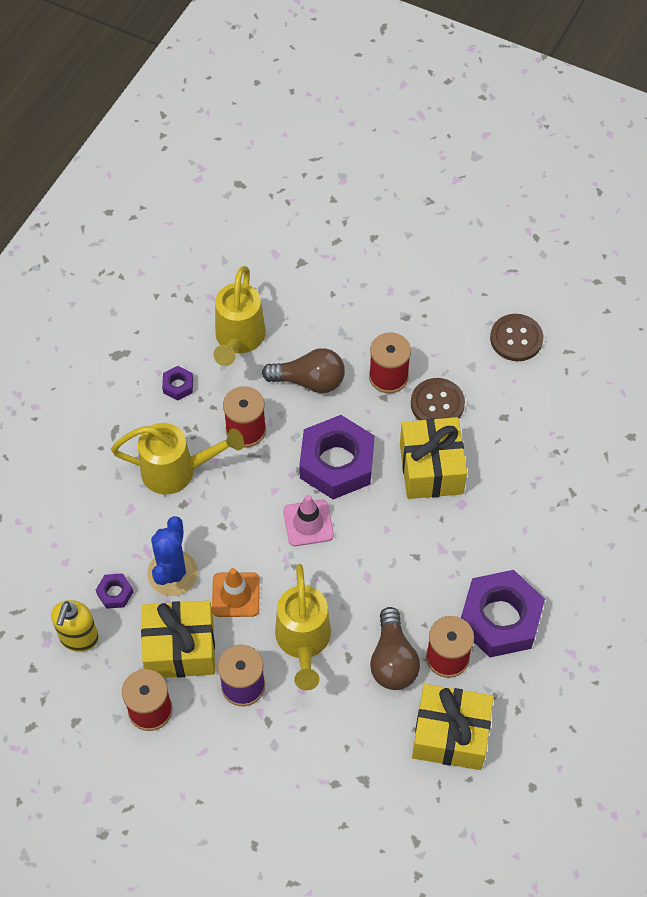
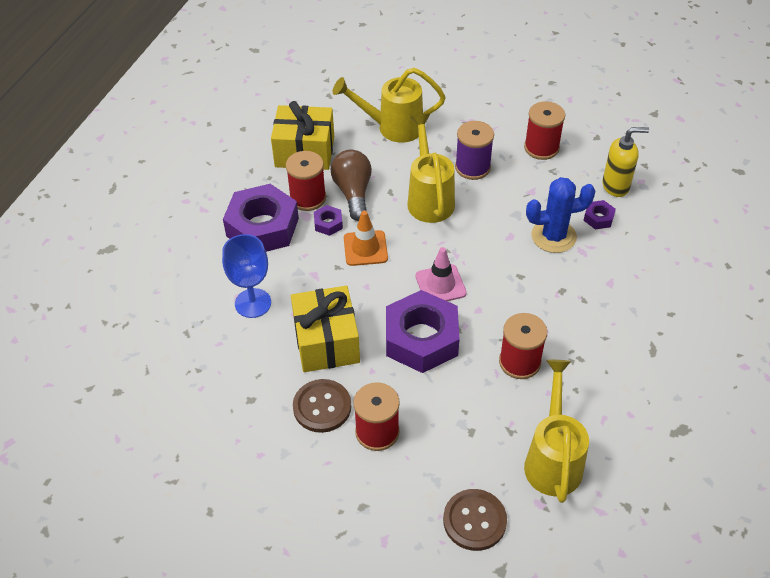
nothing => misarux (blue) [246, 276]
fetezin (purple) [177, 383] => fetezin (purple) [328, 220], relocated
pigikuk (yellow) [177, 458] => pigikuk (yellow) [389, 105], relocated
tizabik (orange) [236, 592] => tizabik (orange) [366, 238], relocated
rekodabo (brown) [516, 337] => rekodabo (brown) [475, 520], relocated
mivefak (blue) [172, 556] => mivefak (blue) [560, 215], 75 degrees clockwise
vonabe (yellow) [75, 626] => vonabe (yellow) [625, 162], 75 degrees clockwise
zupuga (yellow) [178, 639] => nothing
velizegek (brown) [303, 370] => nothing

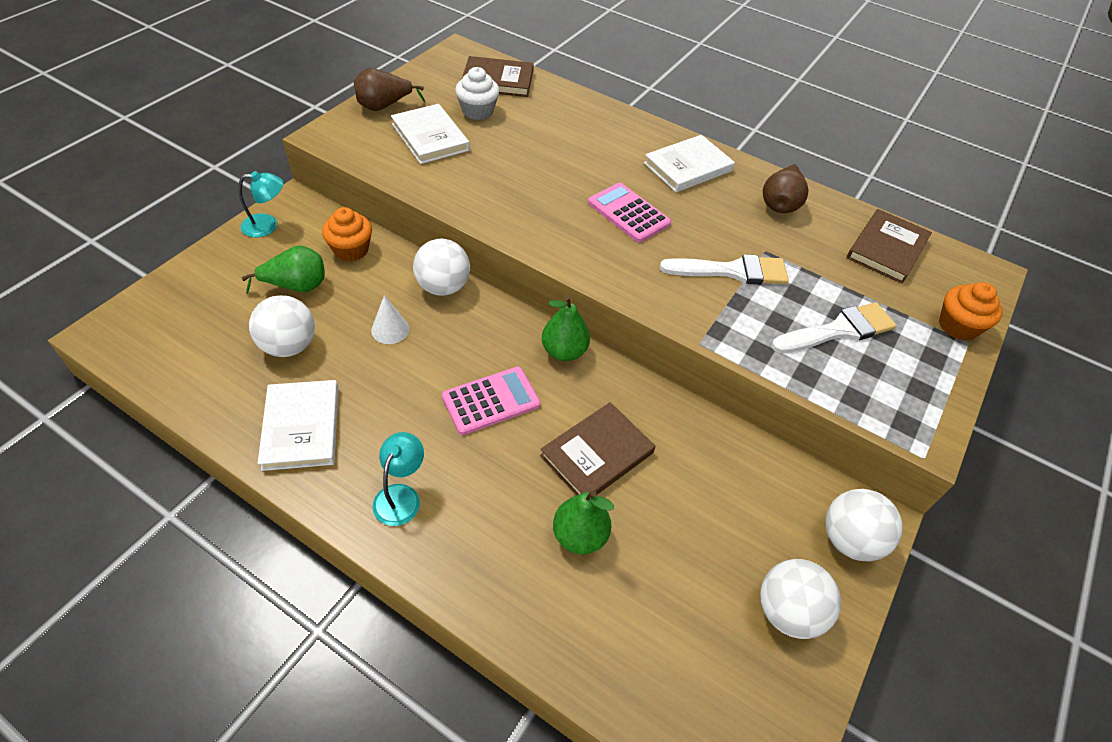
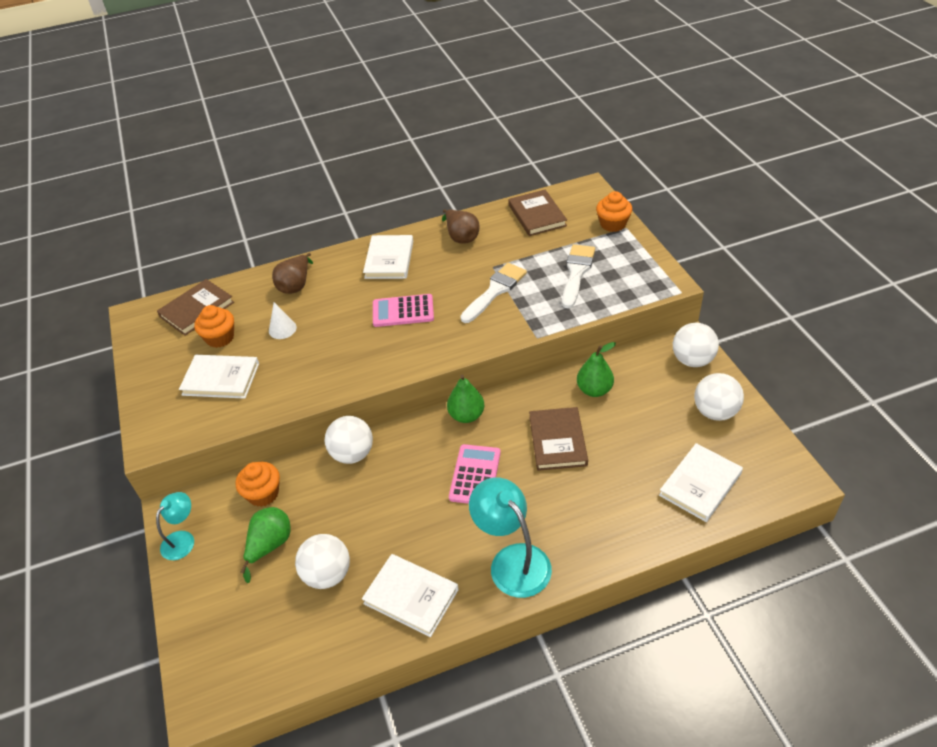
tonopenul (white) [477, 93] => tonopenul (orange) [214, 326]
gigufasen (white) [390, 319] => gigufasen (white) [283, 320], relocated
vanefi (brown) [389, 89] => vanefi (brown) [292, 273], relocated
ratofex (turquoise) [398, 479] => ratofex (turquoise) [510, 537], x1.70
vanefi (green) [583, 522] => vanefi (green) [596, 369], relocated
nothing => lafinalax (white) [701, 482]

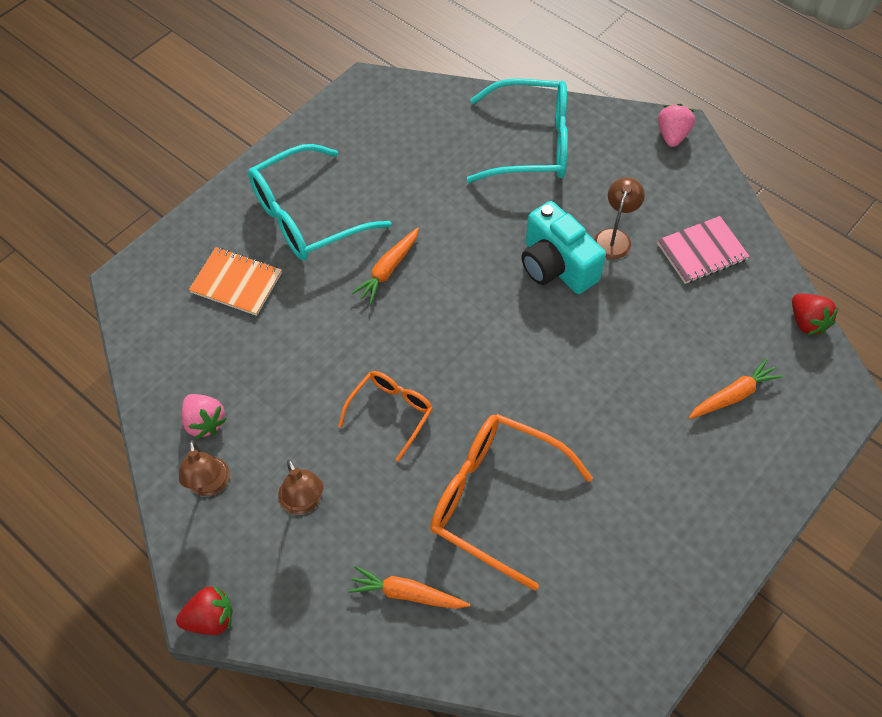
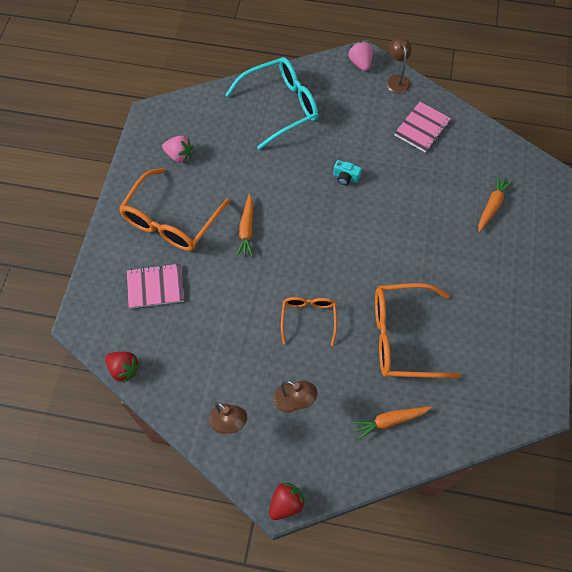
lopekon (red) [815, 314] => lopekon (red) [122, 367], relocated
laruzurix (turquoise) [319, 202] => laruzurix (orange) [174, 209]
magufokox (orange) [235, 281] => magufokox (pink) [155, 286]
lopekon (pink) [204, 416] => lopekon (pink) [177, 149], relocated
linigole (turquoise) [563, 247] => linigole (turquoise) [347, 172], x0.46
ratofex (brown) [619, 218] => ratofex (brown) [399, 66], relocated

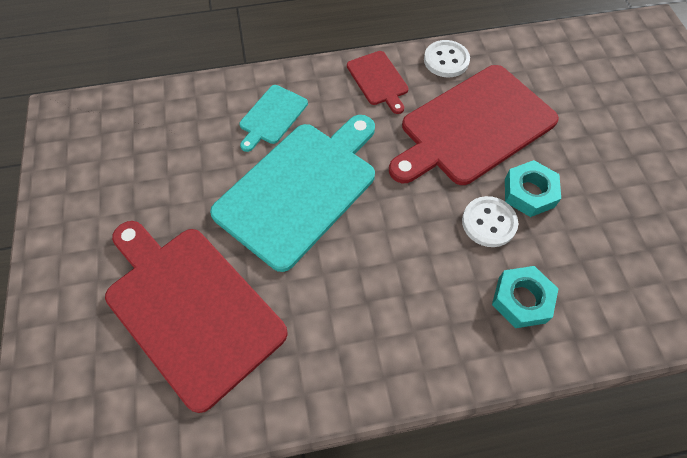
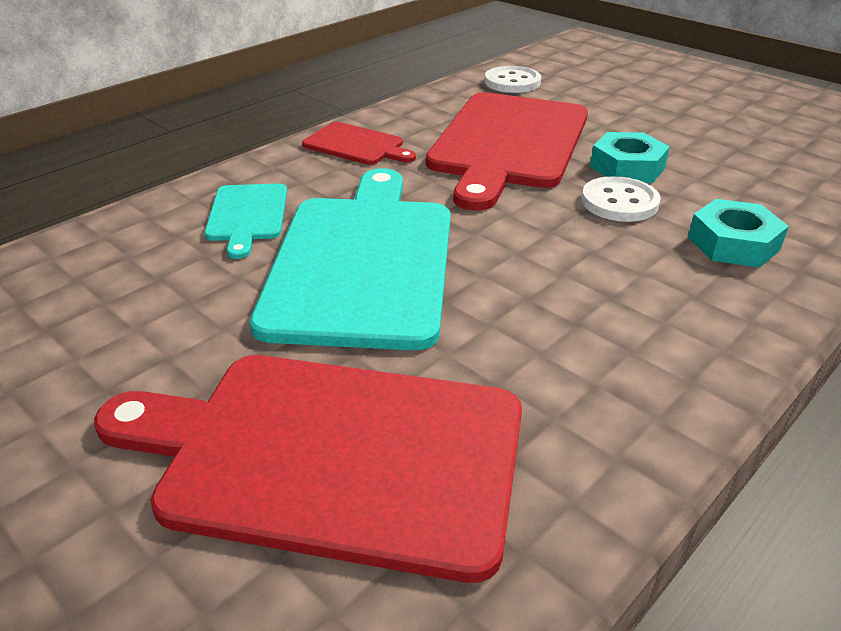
rekodabo (white) [447, 58] => rekodabo (white) [513, 79], relocated

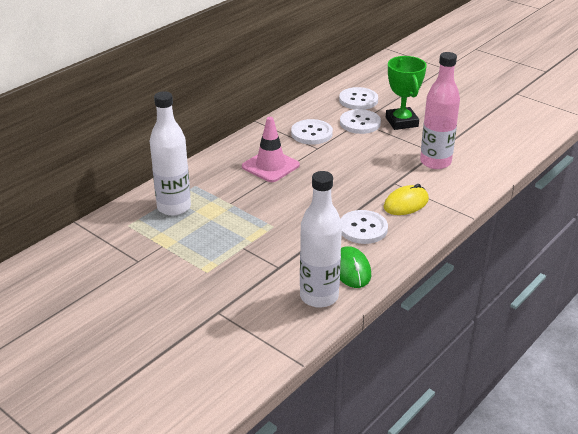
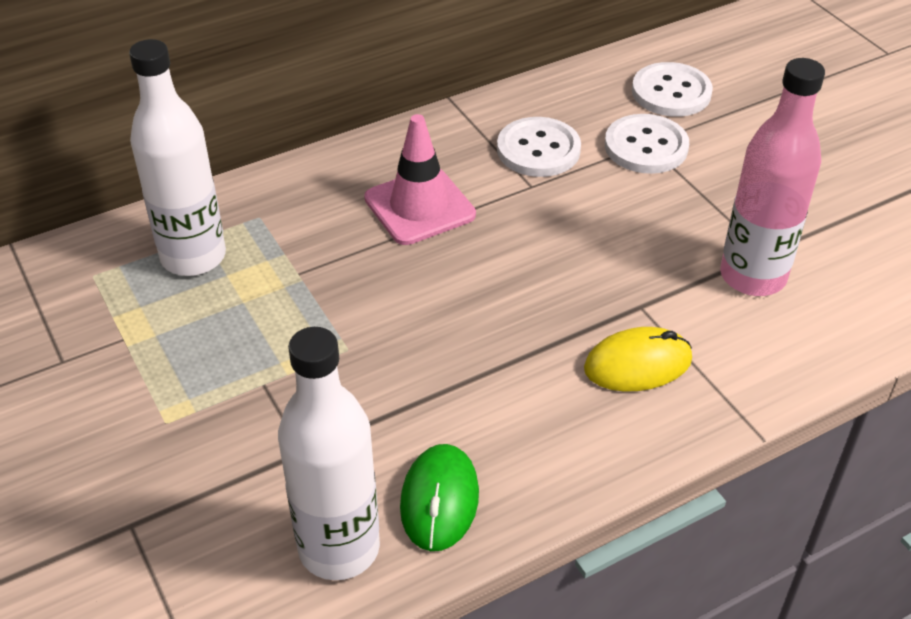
rekodabo (white) [364, 227] => nothing
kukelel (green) [406, 93] => nothing

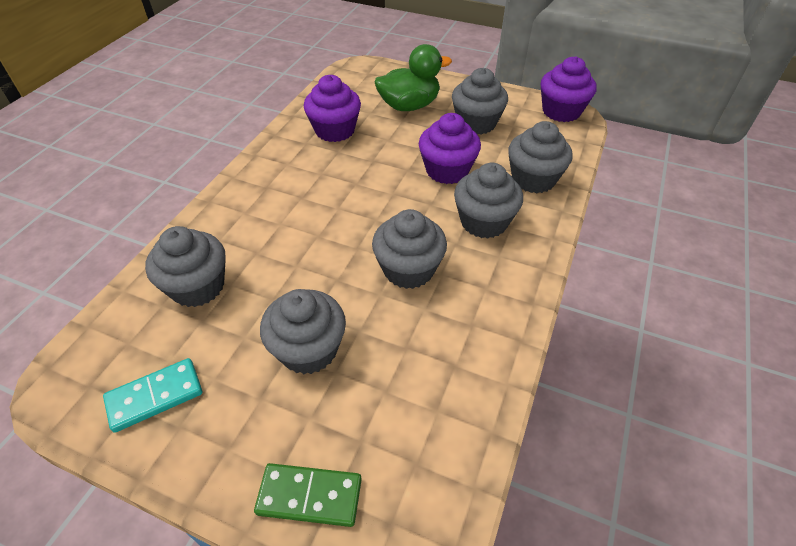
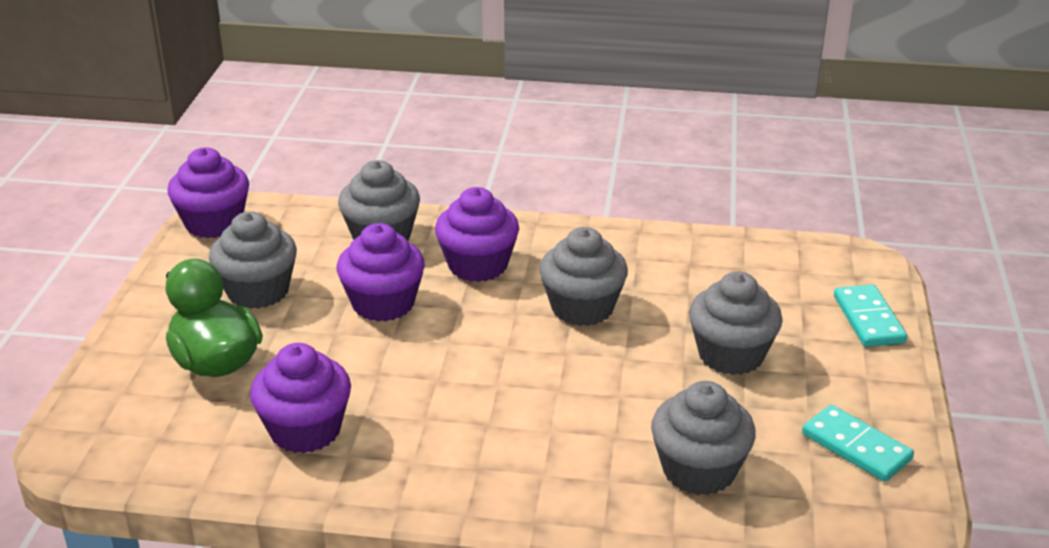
tonopenul (grey) [488, 201] => tonopenul (purple) [477, 234]
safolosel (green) [308, 495] => safolosel (turquoise) [870, 315]

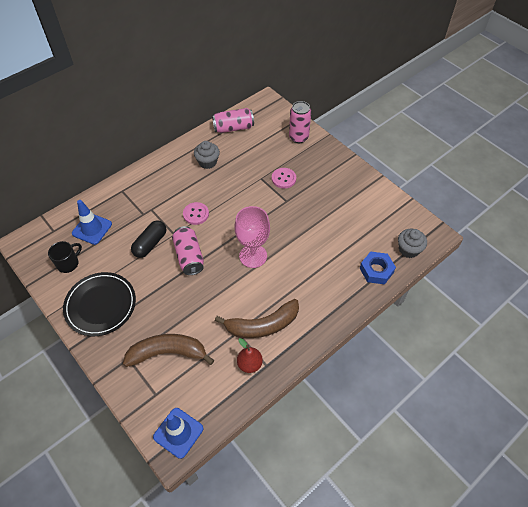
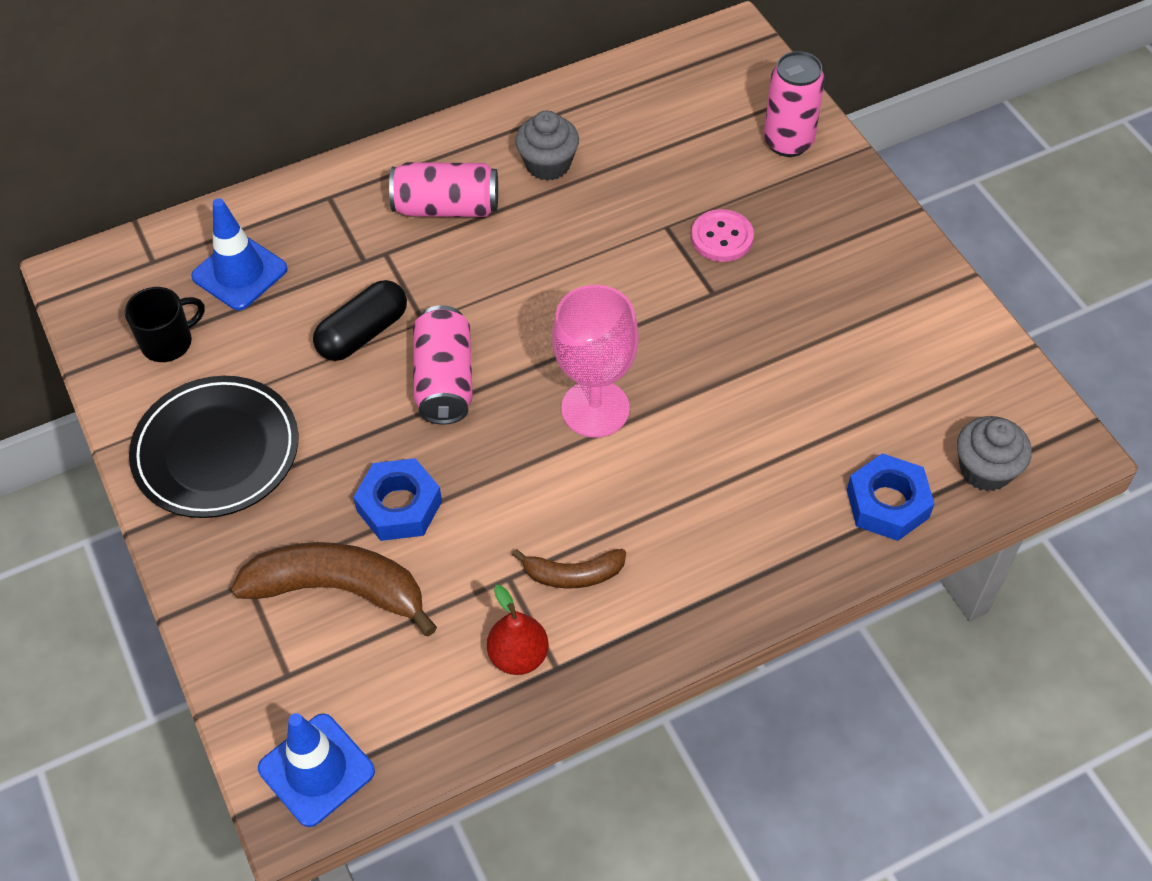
nothing => fetezin (blue) [397, 499]
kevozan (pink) [233, 120] => kevozan (pink) [443, 189], relocated
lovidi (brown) [257, 318] => lovidi (brown) [569, 568], x0.55
rekodabo (pink) [196, 213] => nothing

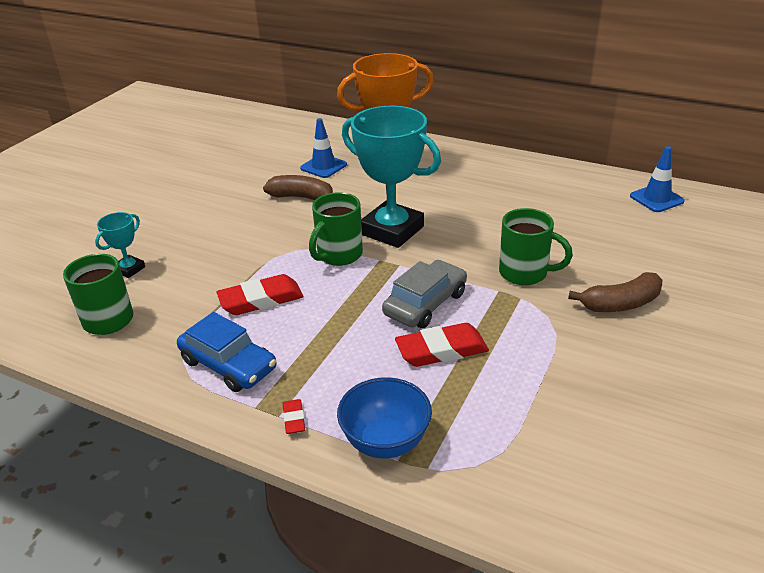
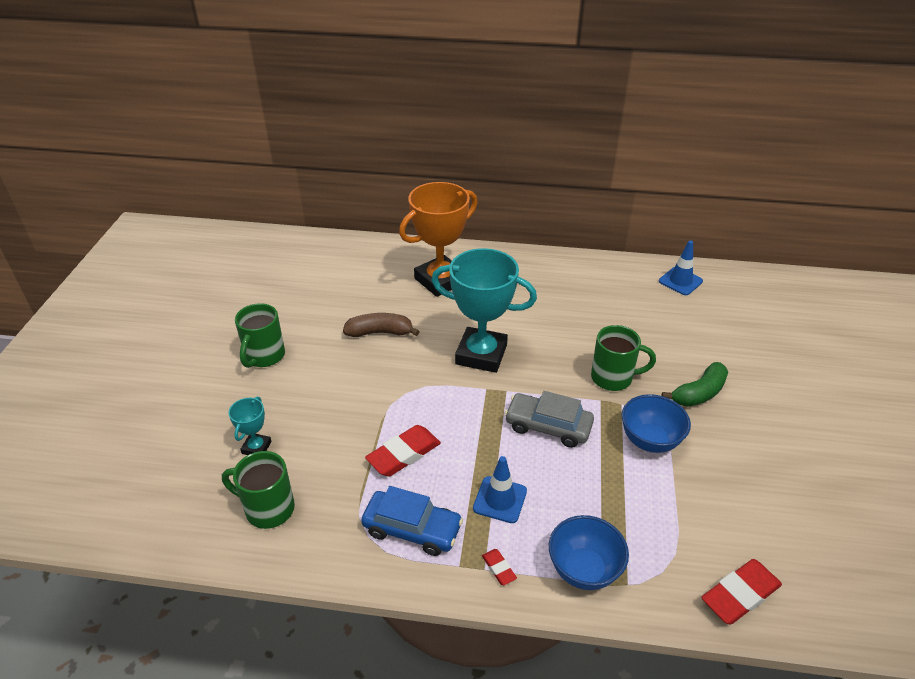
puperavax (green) [336, 229] => puperavax (green) [260, 335], relocated
tizabik (blue) [323, 148] => tizabik (blue) [500, 489], relocated
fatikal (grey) [424, 294] => fatikal (grey) [549, 419], 90 degrees counterclockwise
nothing => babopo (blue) [656, 423]
lovidi (brown) [615, 292] => lovidi (green) [695, 384]
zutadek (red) [442, 345] => zutadek (red) [741, 592], relocated

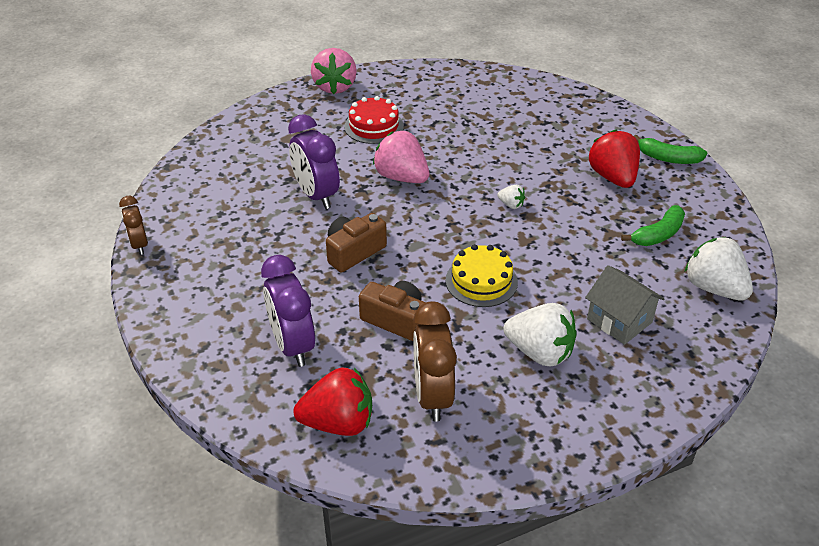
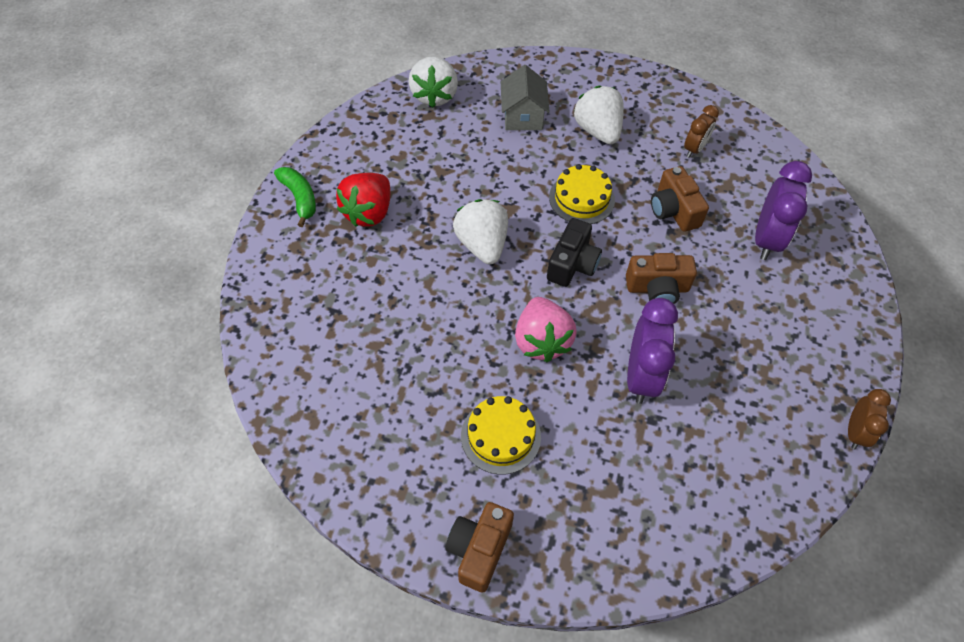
lopekon (pink) [334, 71] => linigole (brown) [479, 547]
lopekon (white) [511, 197] => lopekon (white) [480, 231], x2.16
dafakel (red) [374, 120] => dafakel (yellow) [501, 435]
nothing => linigole (black) [574, 252]
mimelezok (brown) [435, 362] => mimelezok (brown) [701, 131], x0.59
lopekon (red) [332, 402] => nothing
lovidi (green) [653, 225] => nothing

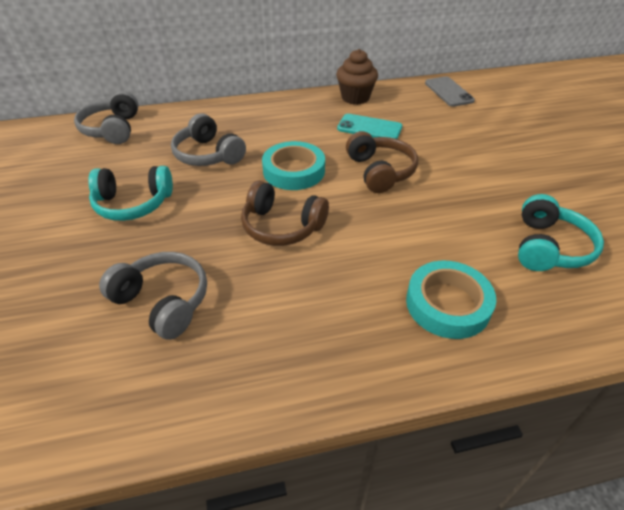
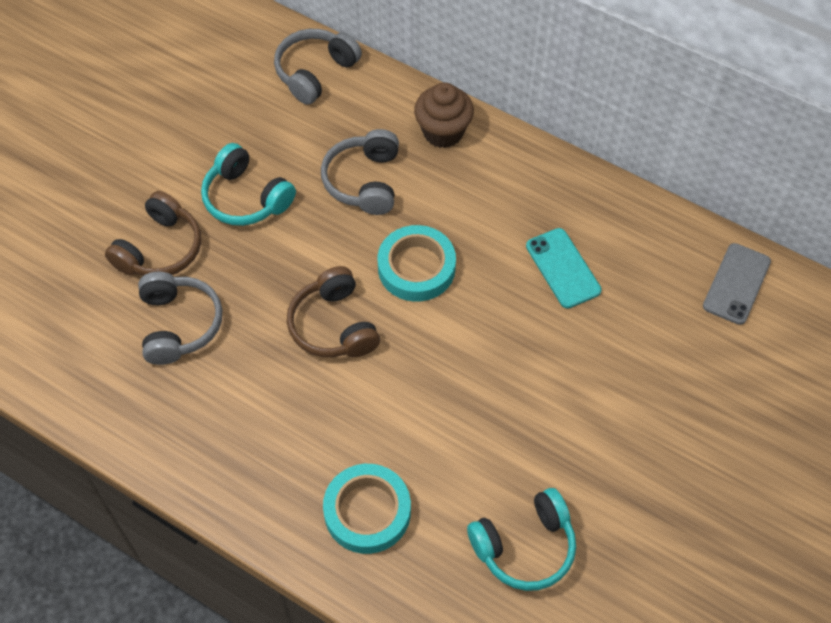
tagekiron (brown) [382, 162] => tagekiron (brown) [153, 233], relocated
tonopenul (brown) [357, 77] => tonopenul (brown) [444, 115], relocated

